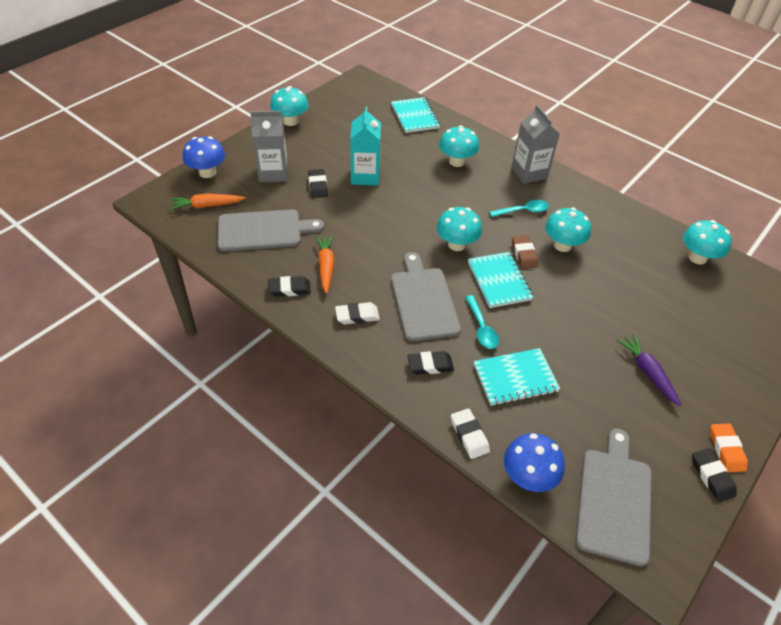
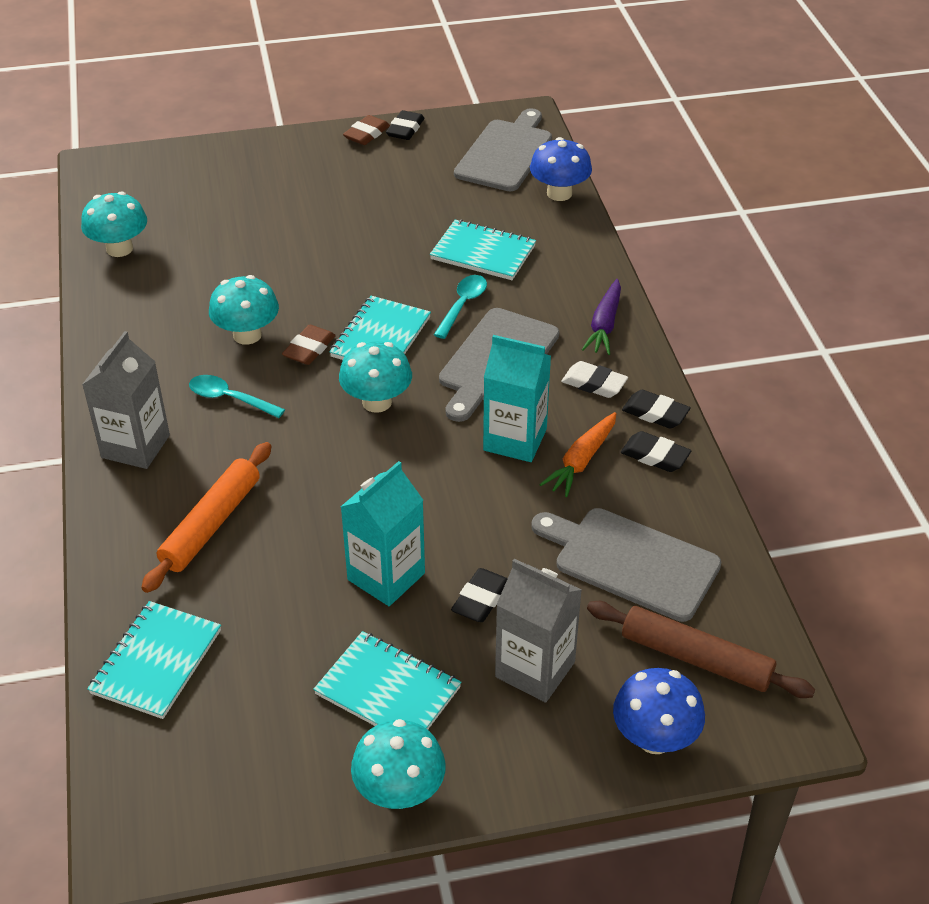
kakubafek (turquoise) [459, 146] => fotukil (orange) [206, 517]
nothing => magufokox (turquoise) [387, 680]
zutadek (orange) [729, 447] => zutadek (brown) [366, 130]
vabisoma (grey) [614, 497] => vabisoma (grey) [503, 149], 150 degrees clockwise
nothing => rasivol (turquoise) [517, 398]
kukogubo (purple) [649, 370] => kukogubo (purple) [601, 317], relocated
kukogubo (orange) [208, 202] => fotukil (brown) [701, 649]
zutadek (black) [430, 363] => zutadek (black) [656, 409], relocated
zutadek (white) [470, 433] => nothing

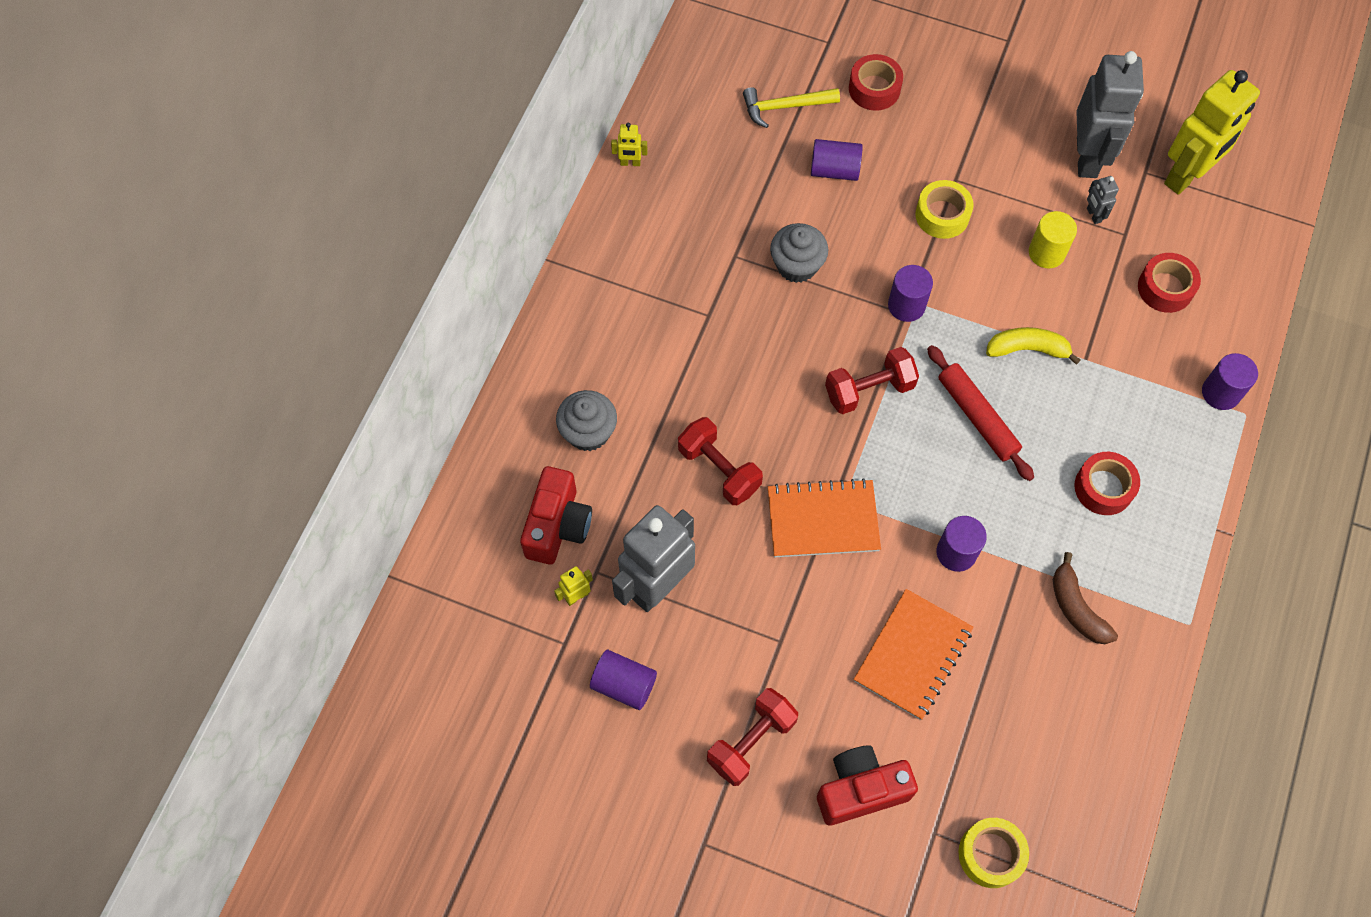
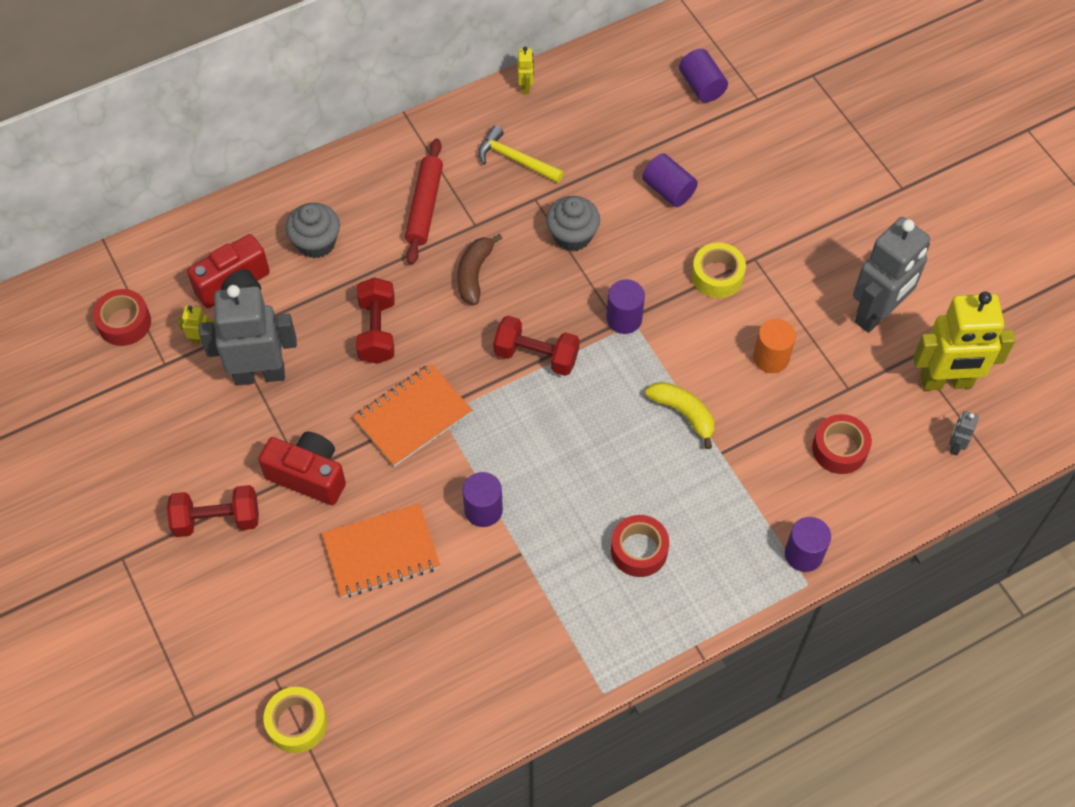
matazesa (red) [876, 82] => matazesa (red) [122, 317], relocated
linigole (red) [867, 785] => linigole (red) [302, 468], relocated
magufokox (orange) [824, 517] => magufokox (orange) [412, 415], 75 degrees counterclockwise
fotukil (red) [980, 413] => fotukil (red) [424, 202], relocated
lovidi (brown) [1085, 598] => lovidi (brown) [480, 269], relocated
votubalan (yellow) [791, 107] => votubalan (yellow) [521, 154], relocated
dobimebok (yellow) [629, 144] => dobimebok (yellow) [525, 70], 135 degrees counterclockwise
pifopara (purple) [623, 680] => pifopara (purple) [703, 76], relocated
pifopara (yellow) [1053, 239] => pifopara (orange) [774, 346]
dobimebok (grey) [1103, 200] => dobimebok (grey) [964, 433], relocated

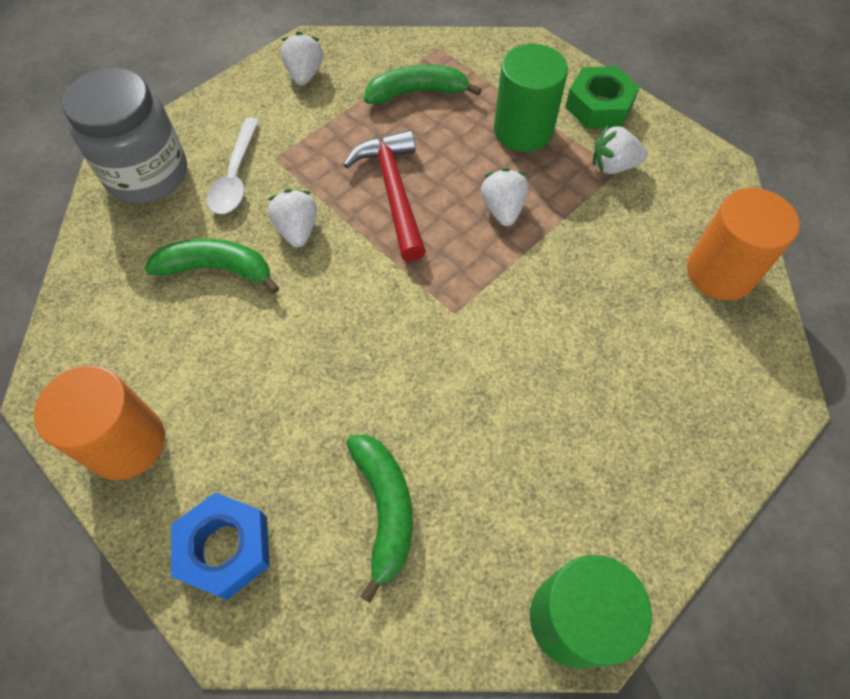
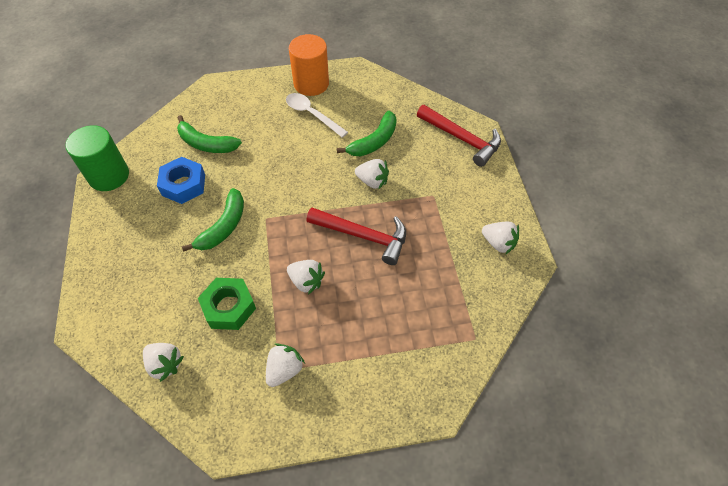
pifopara (orange) [743, 244] => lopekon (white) [163, 362]
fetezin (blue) [220, 546] => fetezin (blue) [181, 180], relocated
lovidi (green) [423, 84] => lovidi (green) [213, 219], relocated
fetezin (green) [602, 97] => fetezin (green) [227, 304], relocated
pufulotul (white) [233, 165] => pufulotul (white) [317, 115], relocated
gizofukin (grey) [124, 135] => votubalan (red) [459, 136]
pifopara (green) [531, 98] => nothing

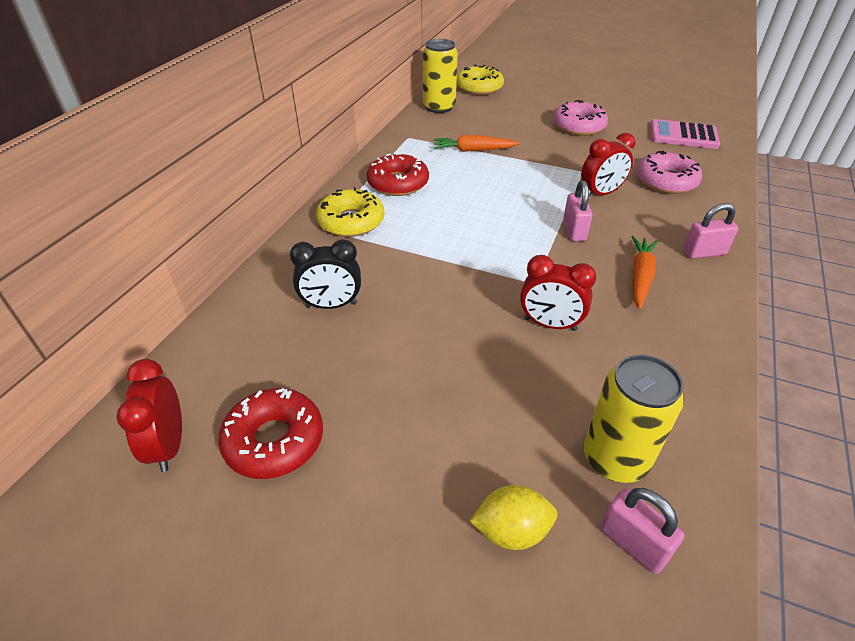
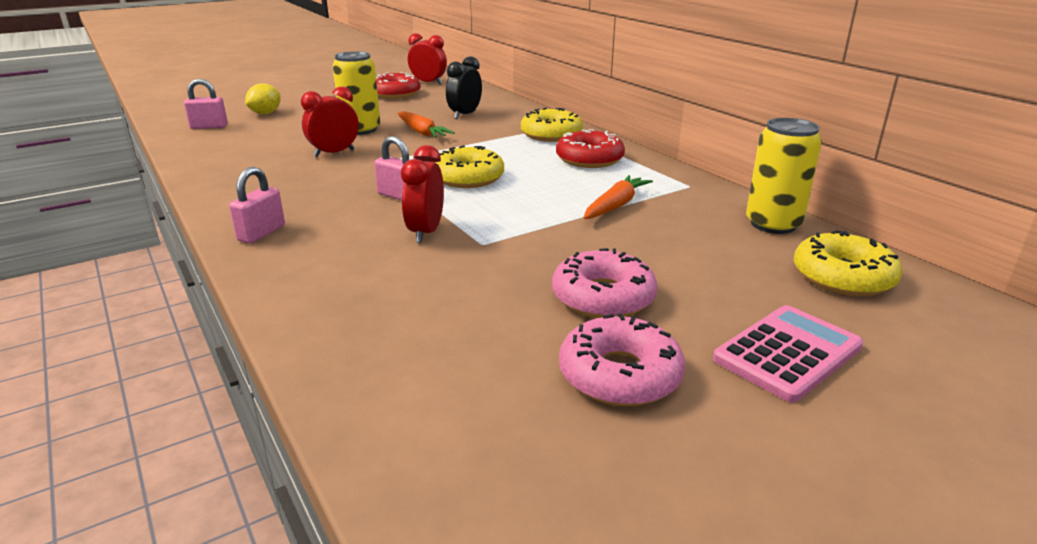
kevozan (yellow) [634, 419] => kevozan (yellow) [356, 93], relocated
kukogubo (orange) [645, 273] => kukogubo (orange) [426, 124], relocated
nothing => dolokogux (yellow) [469, 166]
dolokogux (pink) [669, 172] => dolokogux (pink) [622, 359], relocated
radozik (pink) [685, 134] => radozik (pink) [788, 354], relocated

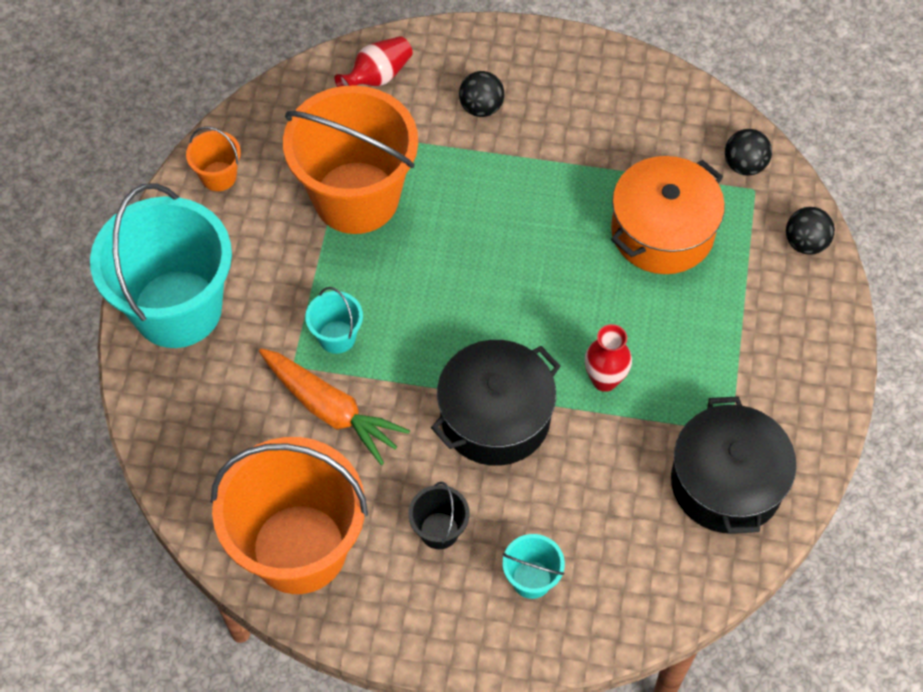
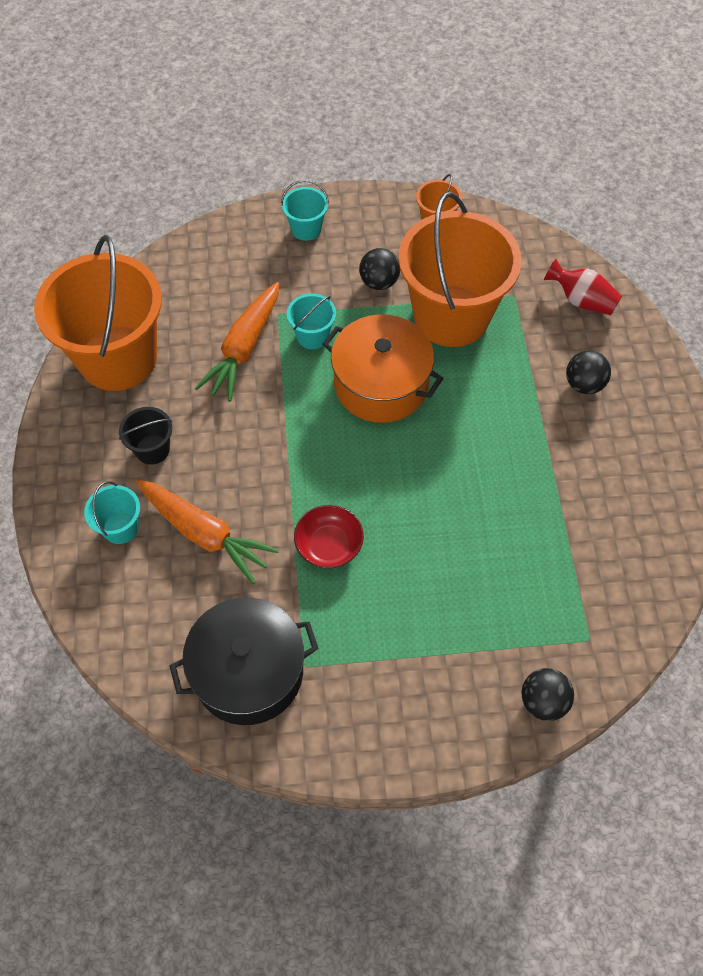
nothing => kukogubo (orange) [207, 532]
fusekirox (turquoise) [161, 265] => fusekirox (turquoise) [305, 210], x0.42
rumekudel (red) [608, 358] => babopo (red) [329, 536]
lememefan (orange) [668, 215] => lememefan (orange) [383, 368], relocated
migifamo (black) [748, 152] => migifamo (black) [379, 269], relocated
lememefan (black) [496, 403] => nothing

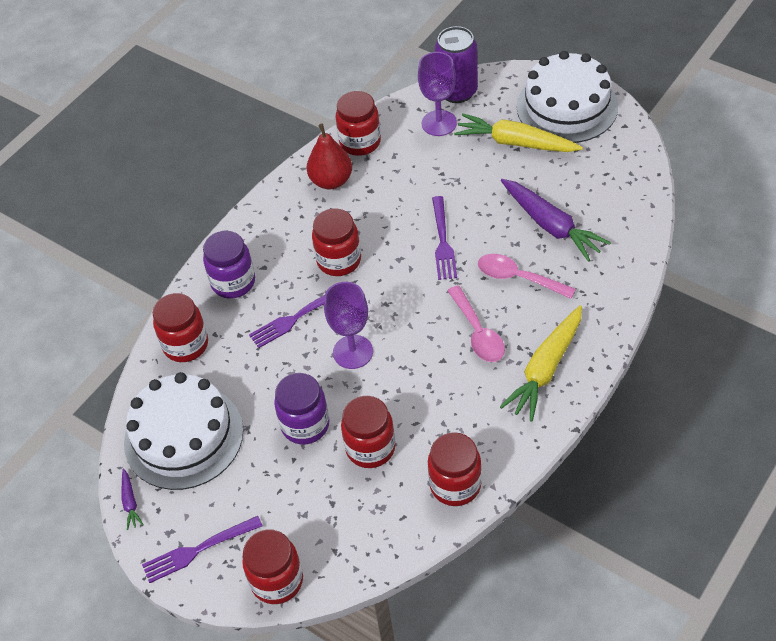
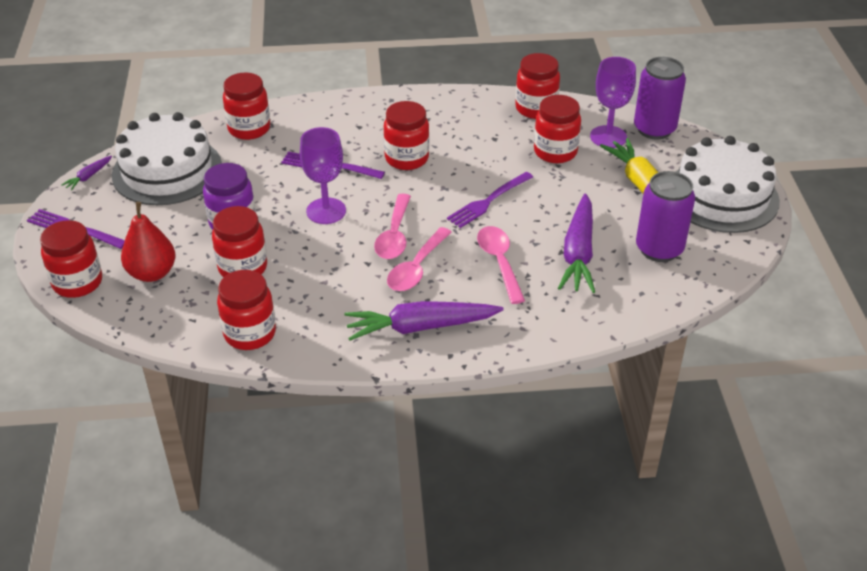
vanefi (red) [329, 156] => vanefi (red) [148, 242], relocated
kukogubo (yellow) [541, 363] => kukogubo (purple) [424, 320]
nothing => pufulotul (pink) [392, 226]
nothing => gizofukin (red) [557, 129]
nothing => kevozan (purple) [665, 216]
gizofukin (purple) [229, 264] => nothing

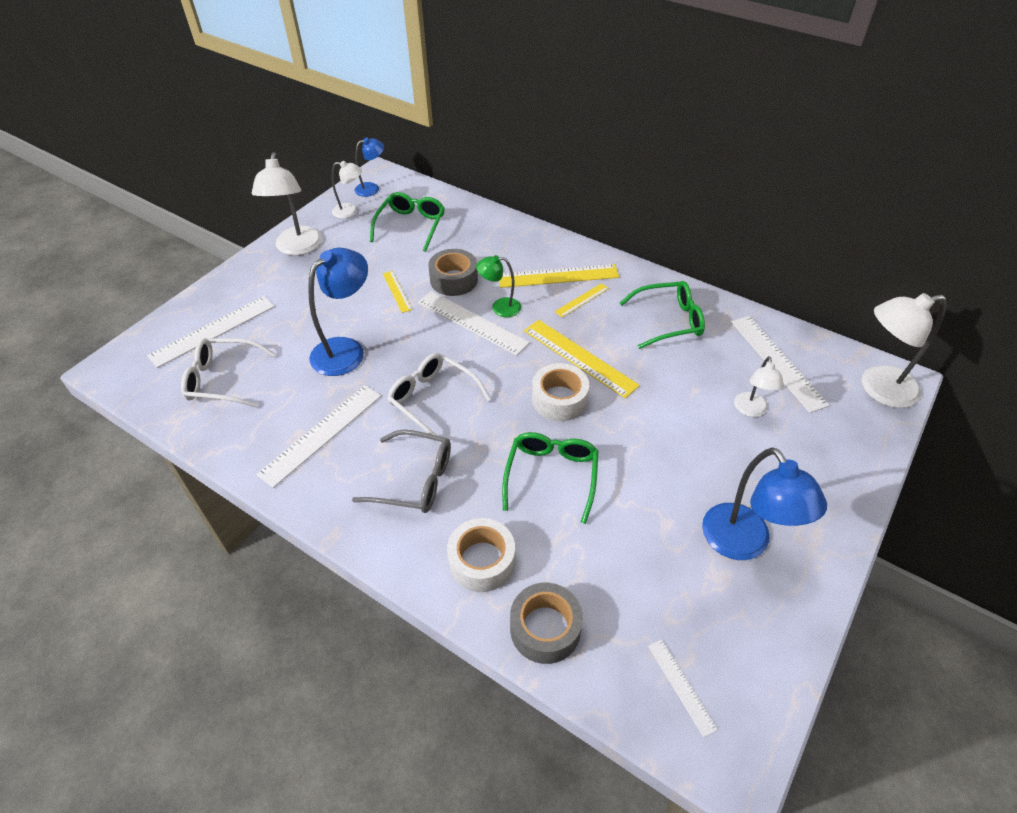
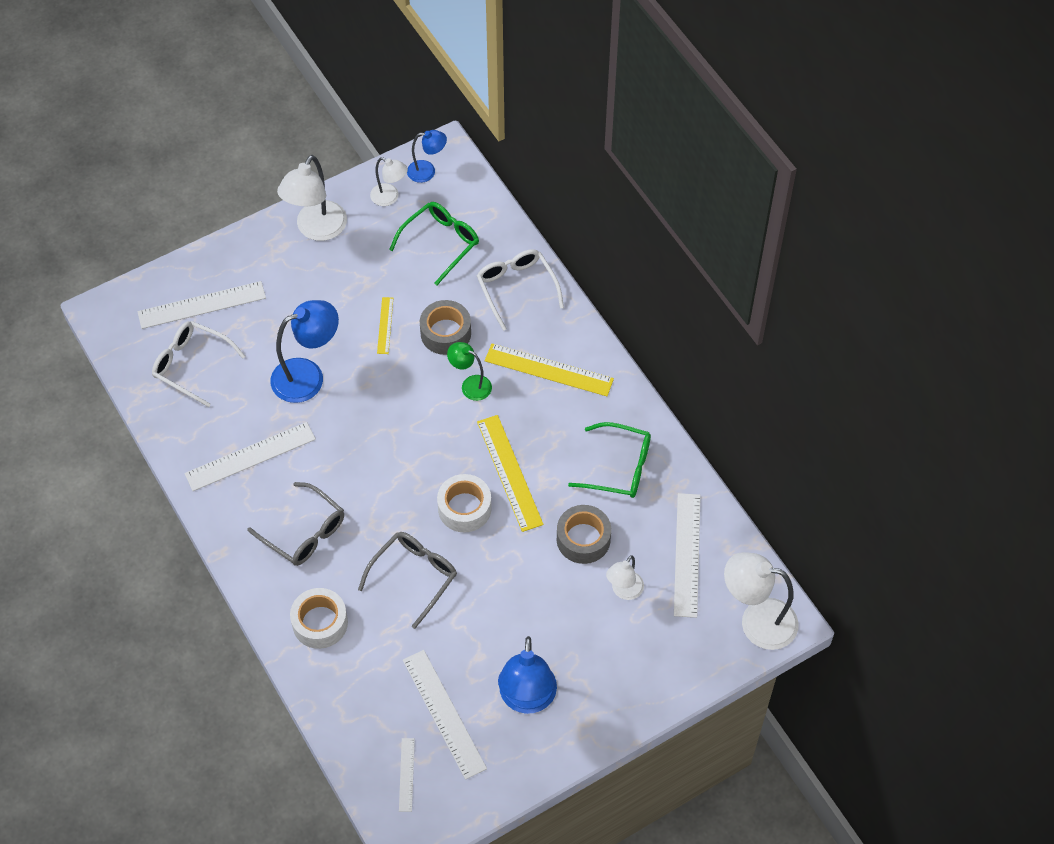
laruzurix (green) [550, 478] => laruzurix (grey) [407, 580]
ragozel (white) [474, 323] => ragozel (white) [445, 715], relocated
laruzurix (white) [439, 398] => laruzurix (white) [520, 290], relocated
matazesa (grey) [546, 623] => matazesa (grey) [584, 534], relocated
ragozel (yellow) [582, 300] => nothing

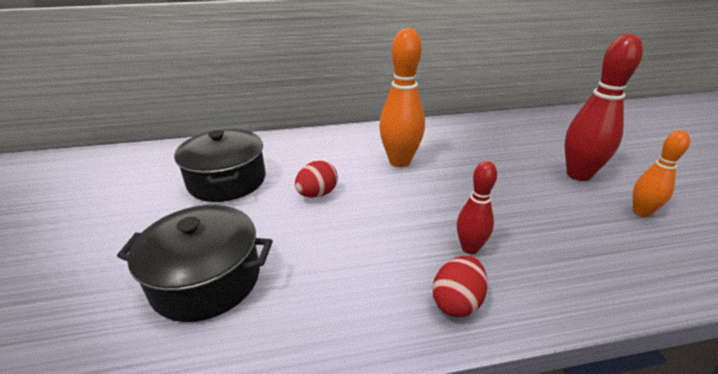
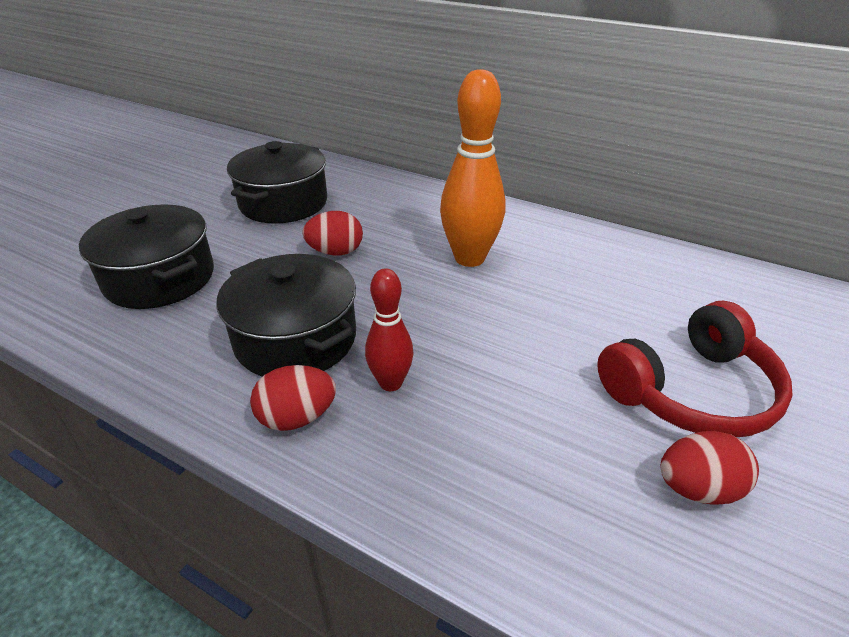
nothing => lememefan (black) [286, 315]
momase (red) [604, 107] => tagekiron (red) [695, 369]
momase (orange) [661, 174] => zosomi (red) [710, 468]

